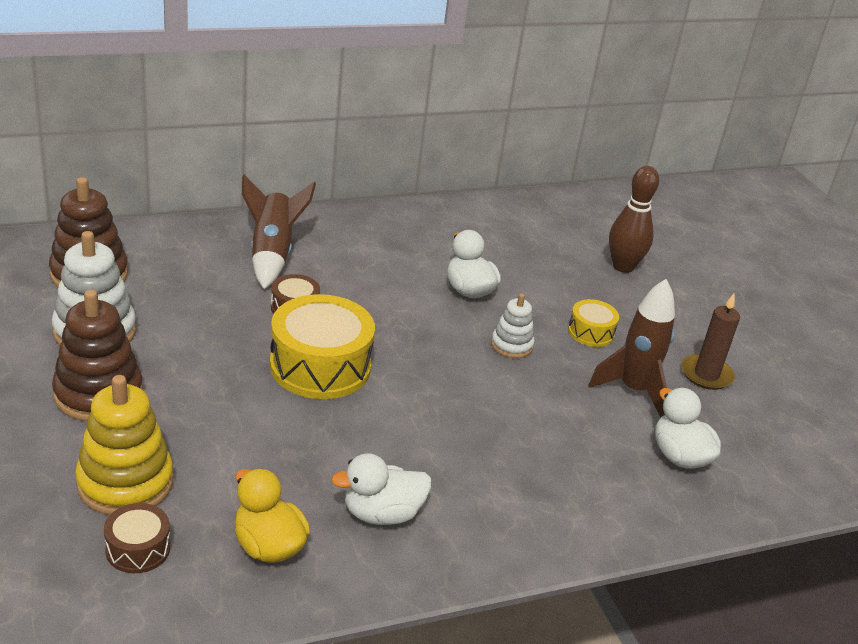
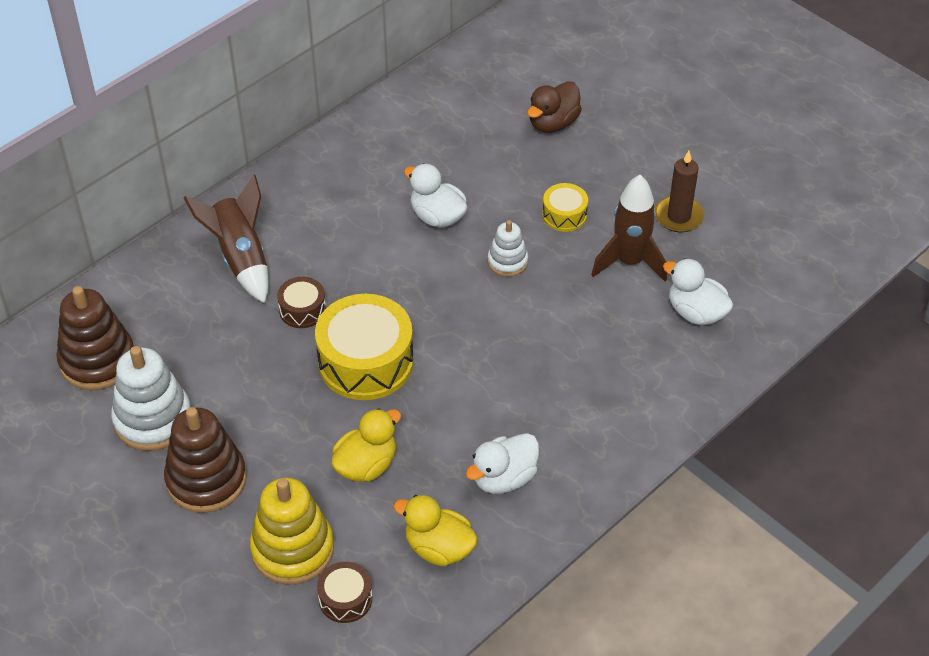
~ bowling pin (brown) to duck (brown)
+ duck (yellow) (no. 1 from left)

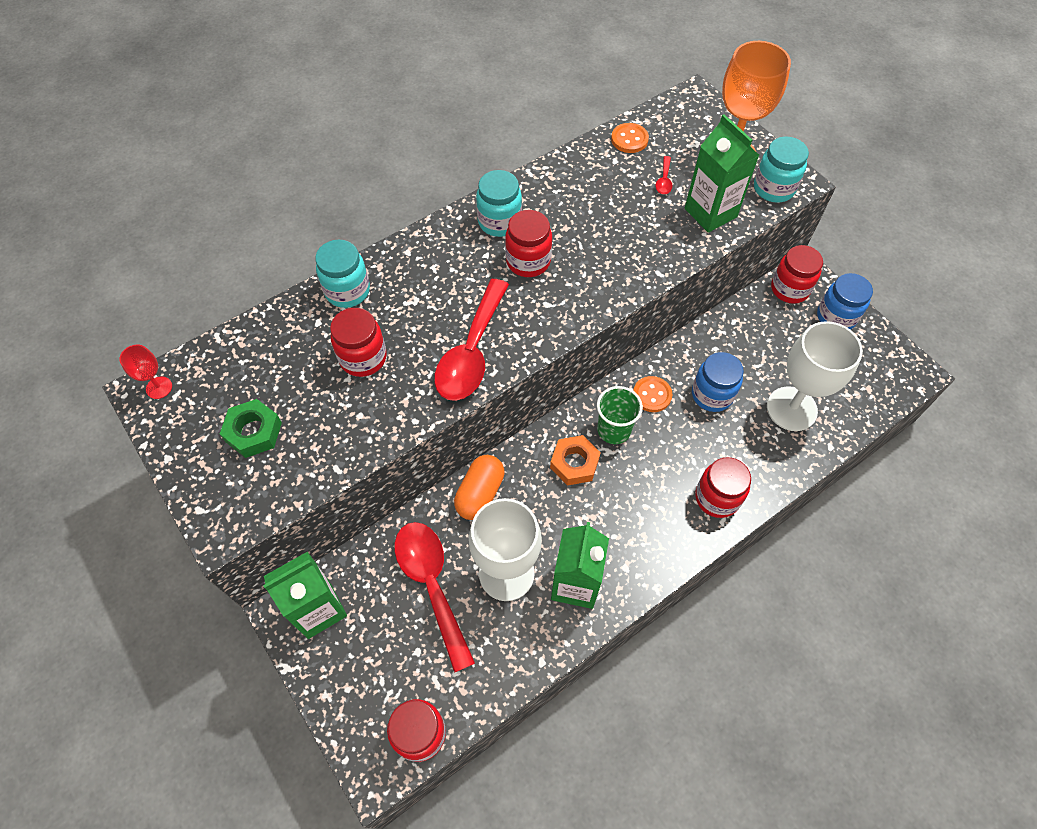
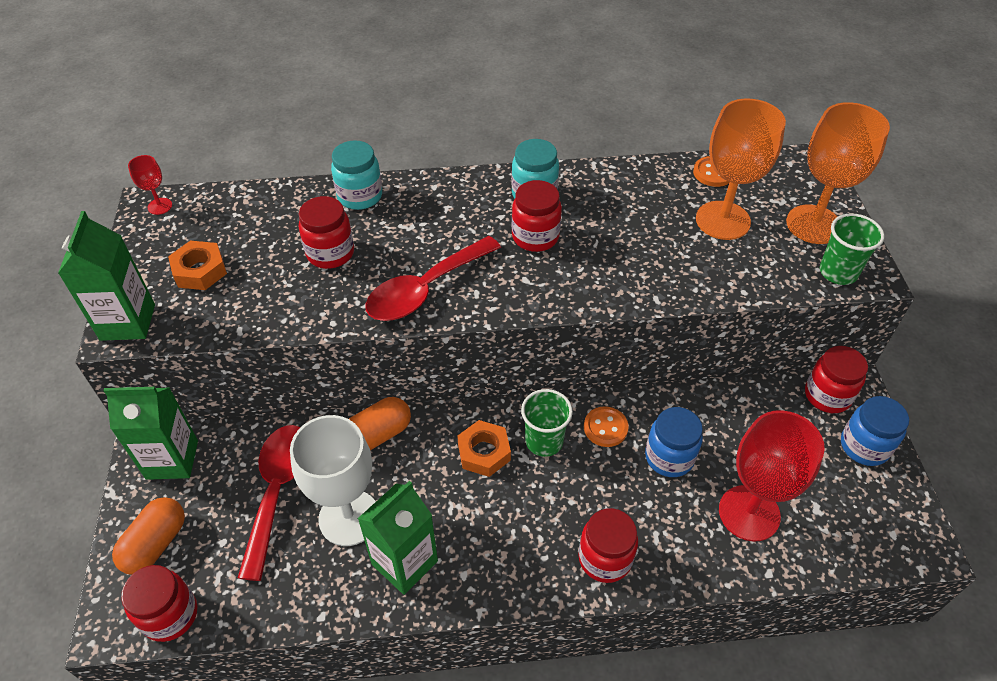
~ nut (green) to nut (orange) (no. 1 from left)
~ spoon (red) (no. 3 from left) to goblet (orange) (no. 1 from left)
~ carton (green) (no. 3 from left in the first image) to carton (green) (no. 1 from left)
~ jar (turquoise) (no. 3 from left) to cup (green) (no. 2 from left)
~ goblet (white) (no. 2 from left) to goblet (red) (no. 2 from left)
+ capsule (orange) (no. 1 from left)

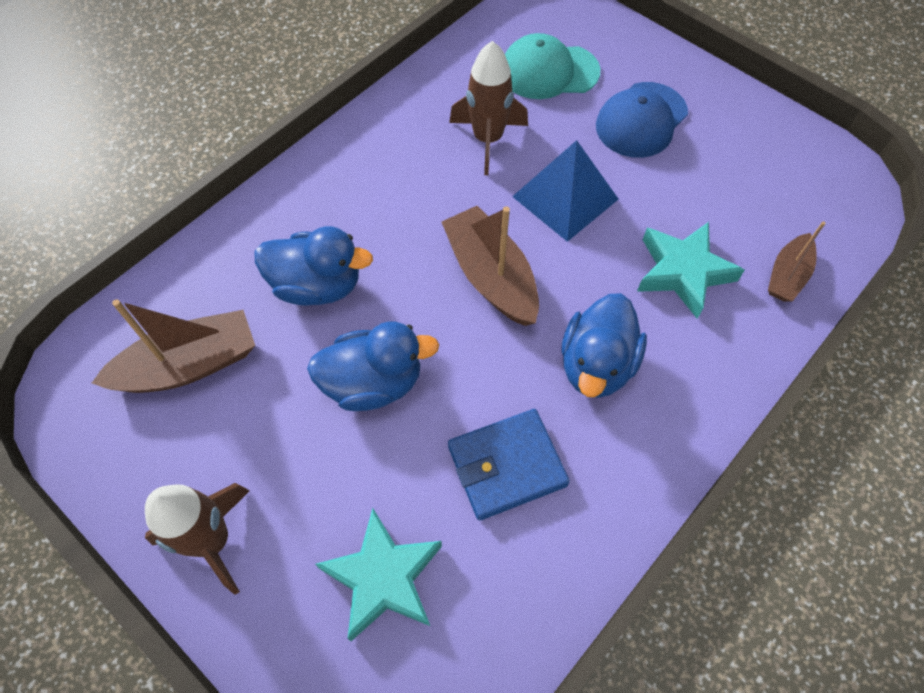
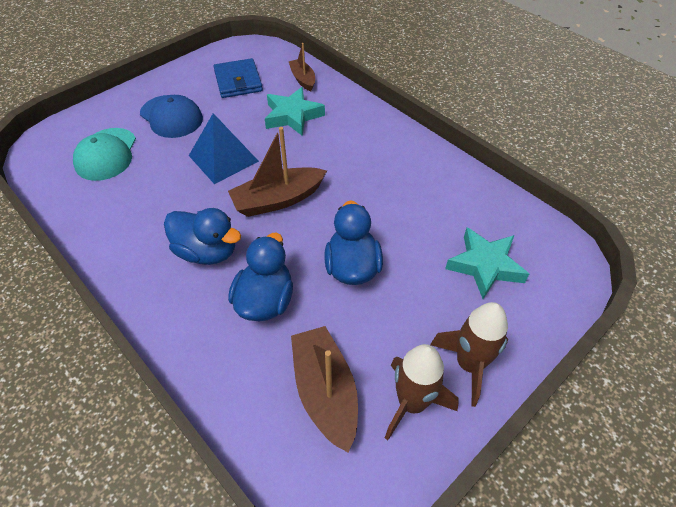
~ wallet (blue)
~ rocket (brown) (no. 2 from left in the first image) to rocket (brown) (no. 1 from left)
~ duck (blue) (no. 3 from left in the first image) to duck (blue) (no. 1 from left)
~ boat (brown) (no. 3 from left in the first image) 150 degrees counterclockwise

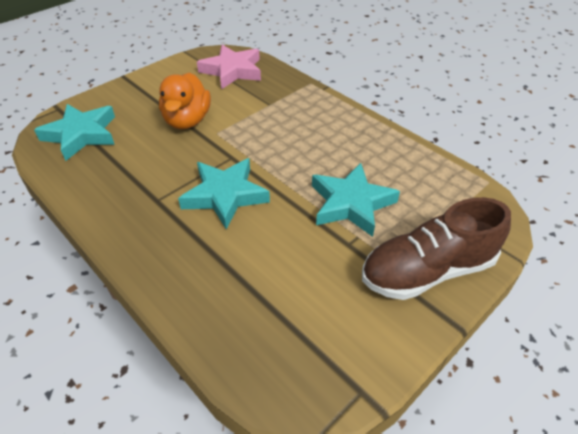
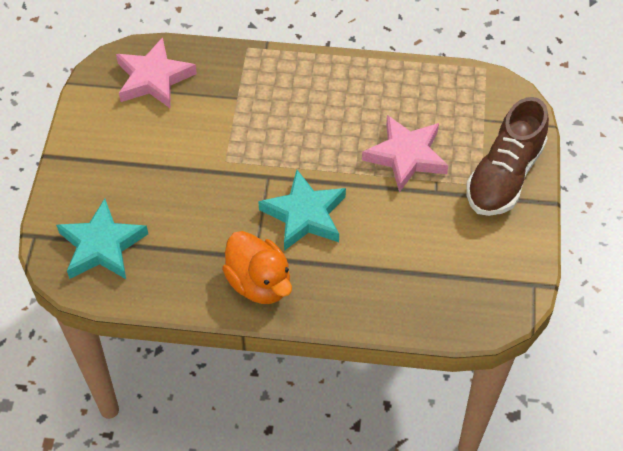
~ duck (orange)
~ star (turquoise) (no. 3 from left) to star (pink) (no. 2 from left)

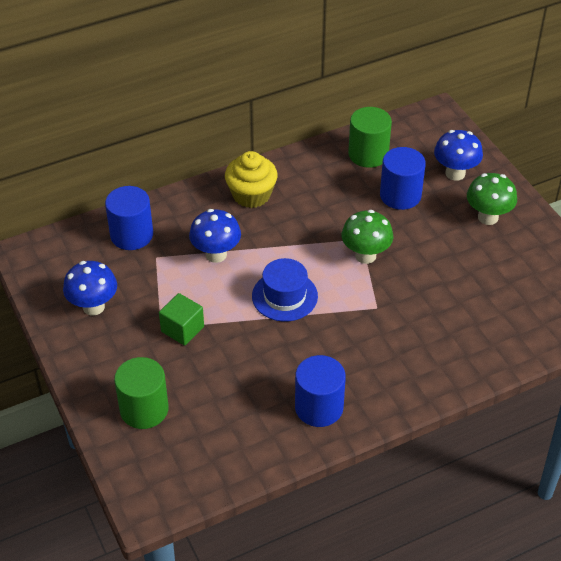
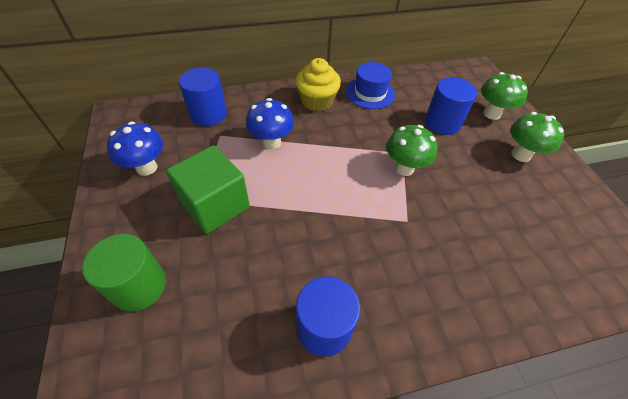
~ cube (green) x1.65
~ hat (blue)
- cylinder (green) (no. 2 from left)
~ mushroom (blue) (no. 3 from left) to mushroom (green) (no. 2 from left)

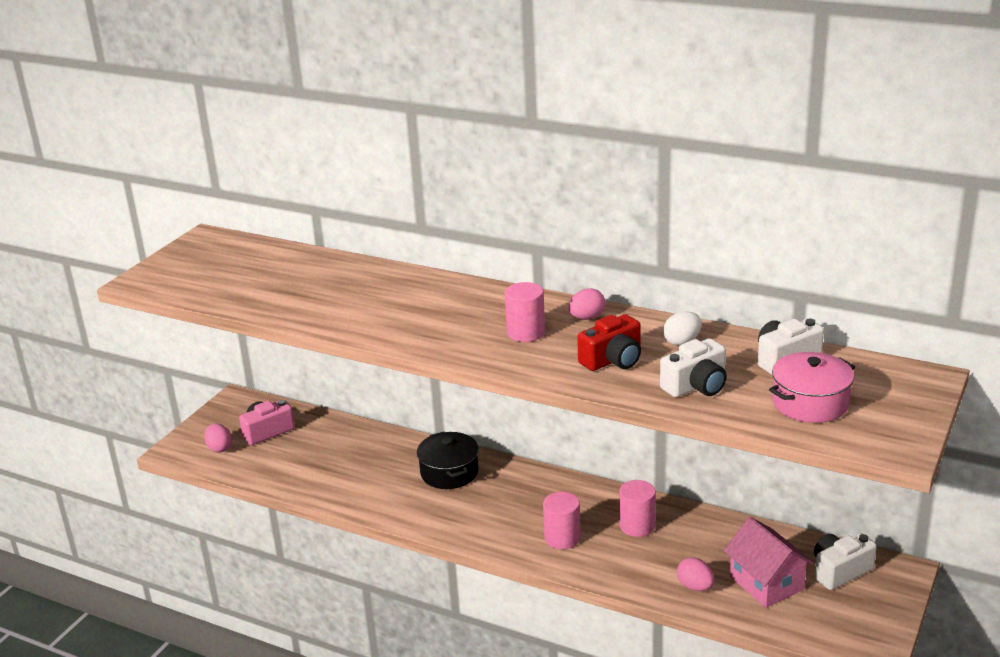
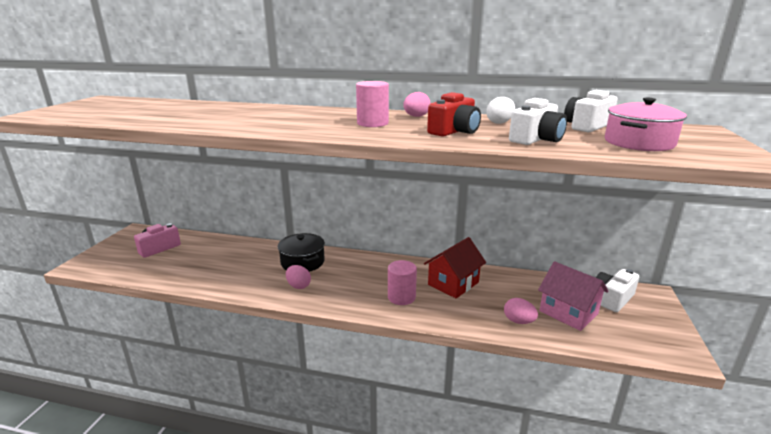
~ egg (pink) (no. 1 from left)
~ cylinder (pink) (no. 3 from left) to house (red)

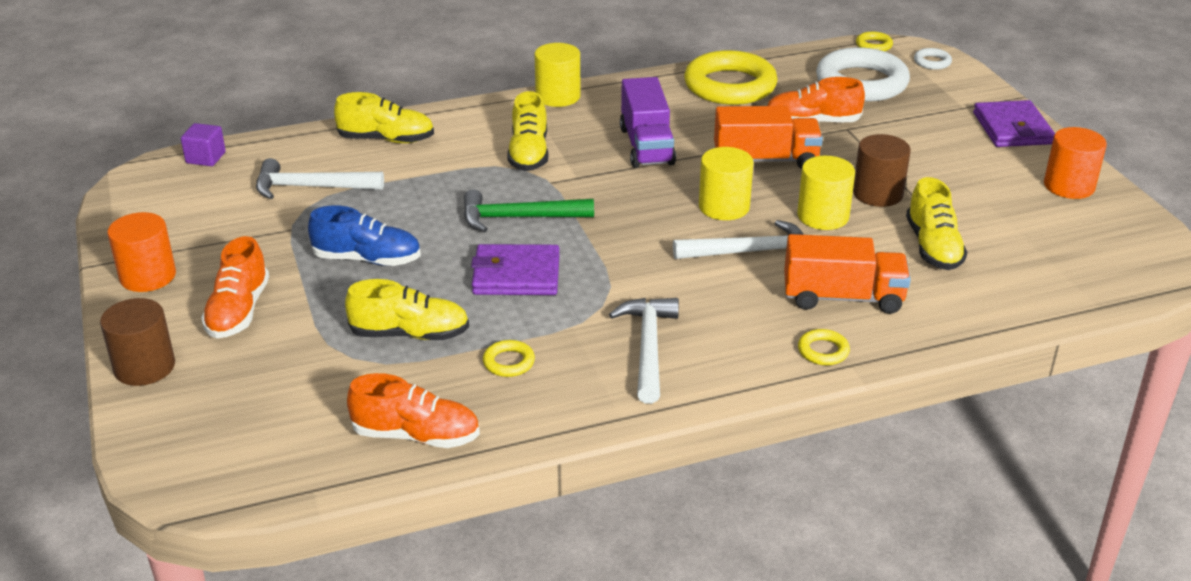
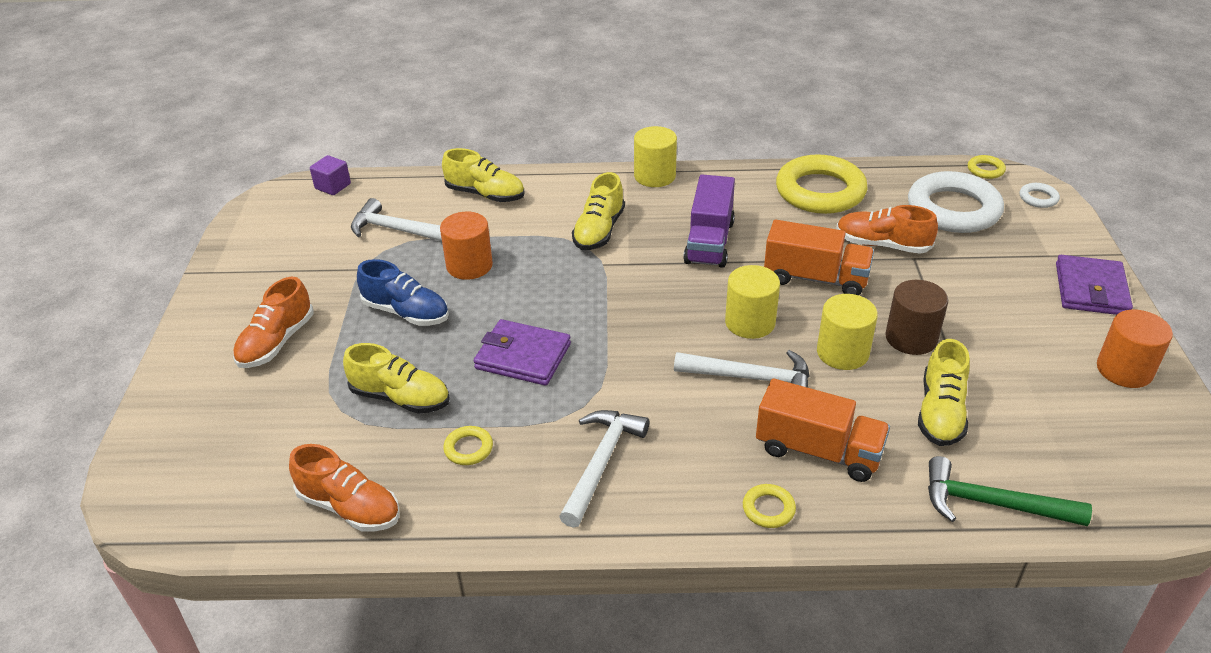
- cylinder (brown) (no. 1 from left)
~ cylinder (orange) (no. 1 from left)
~ hammer (green)

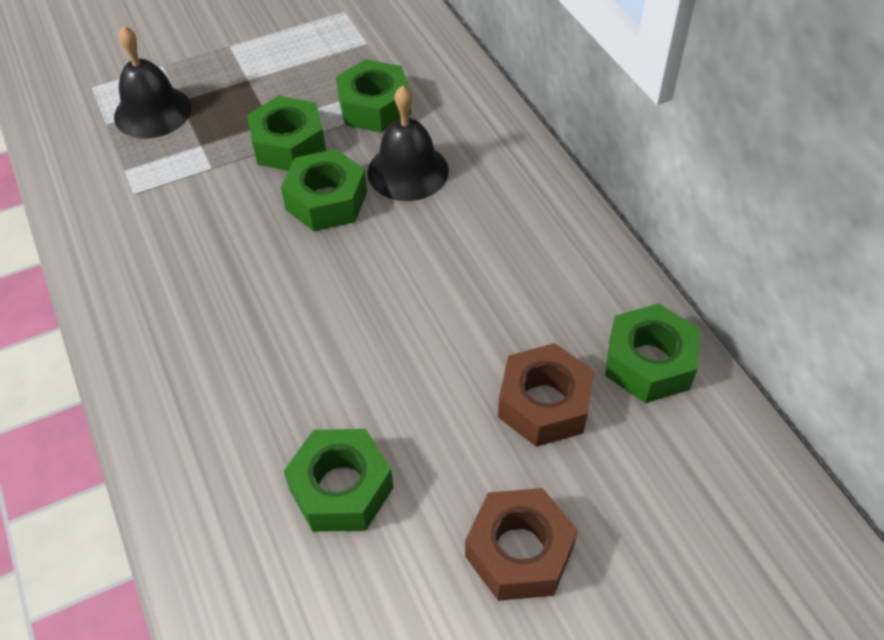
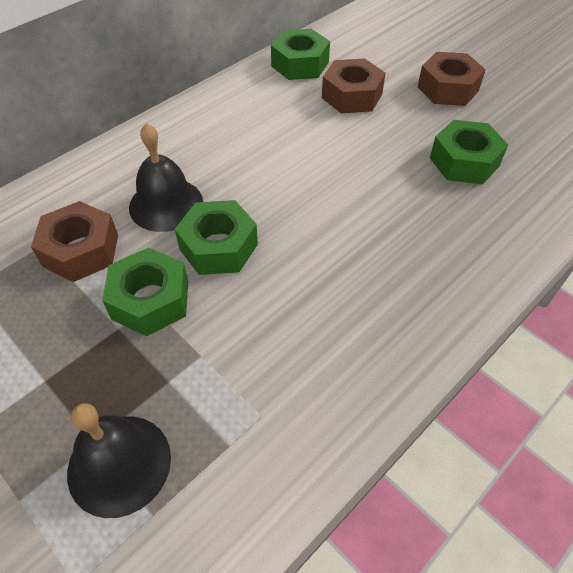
~ nut (green) (no. 4 from left) to nut (brown) (no. 1 from left)

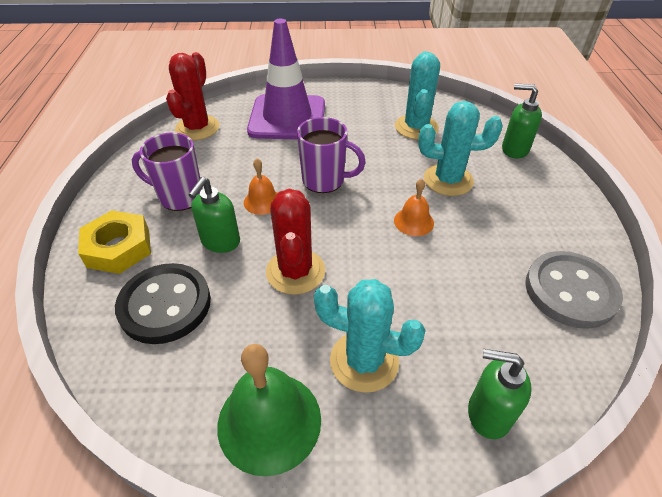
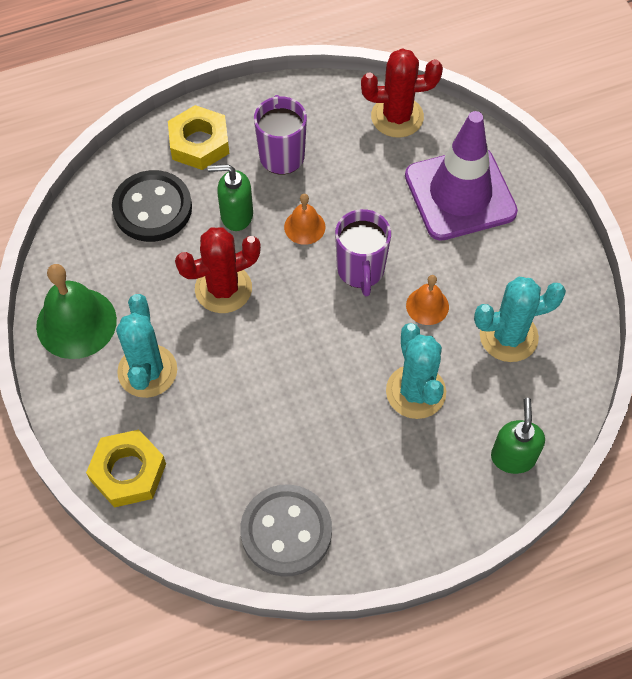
~ bell (orange) (no. 2 from left)
~ soap dispenser (green) (no. 2 from left) to nut (yellow) (no. 1 from left)

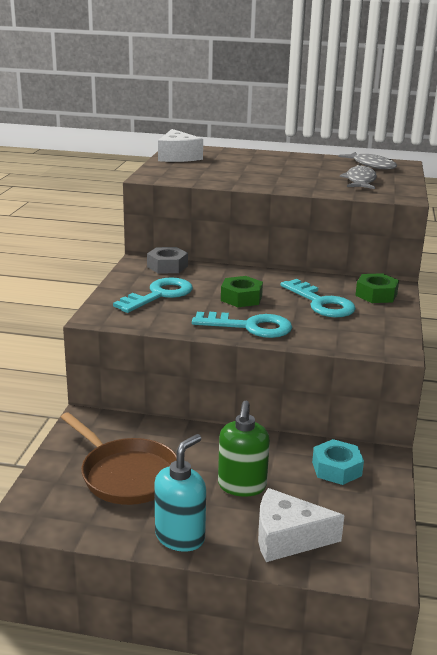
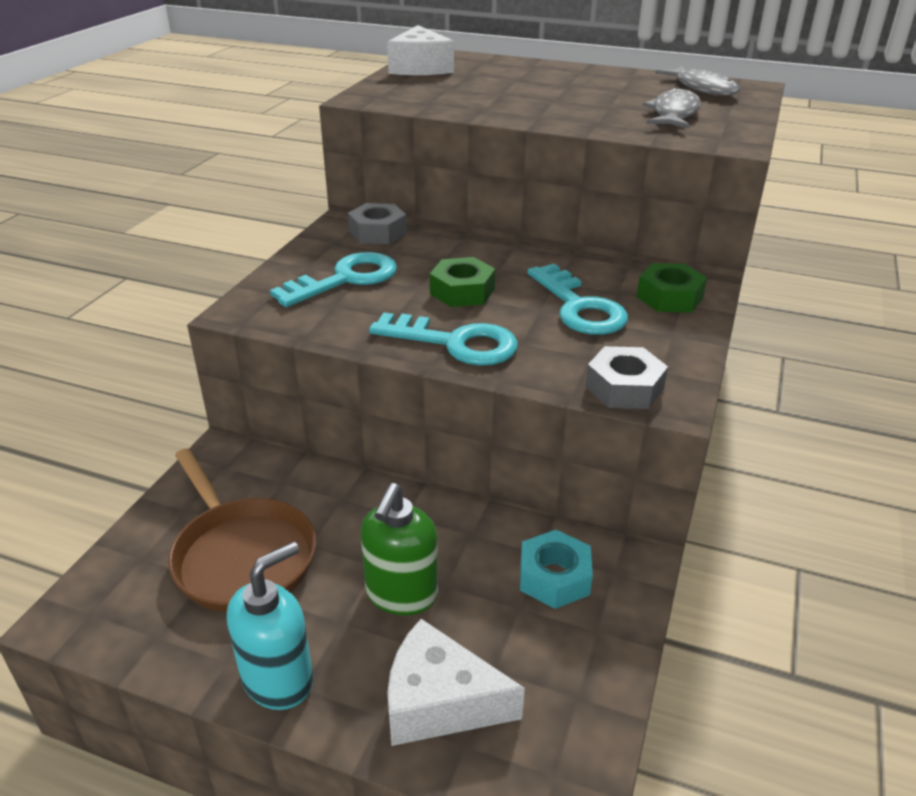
+ nut (grey) (no. 2 from left)

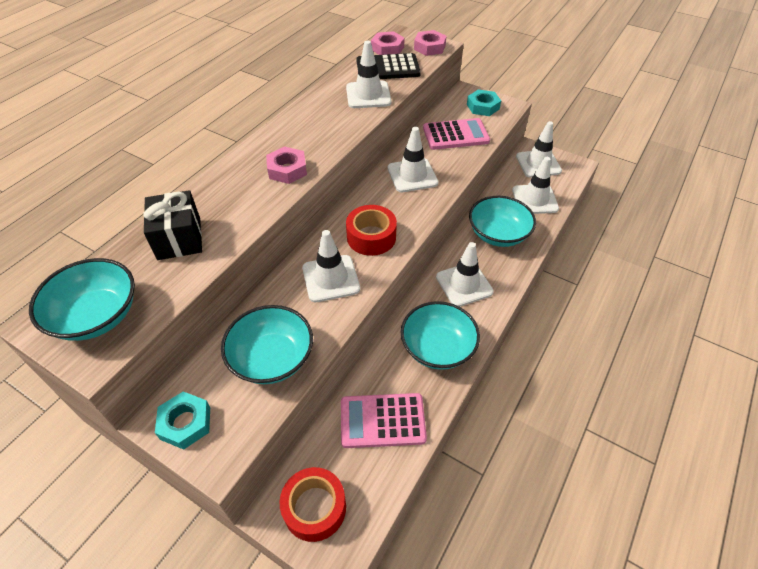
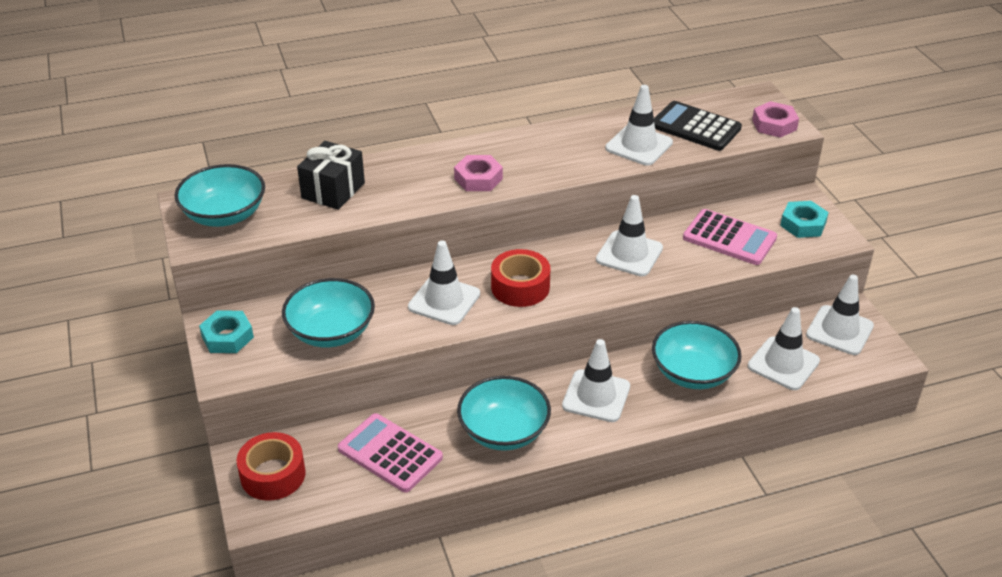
- nut (pink) (no. 2 from left)

